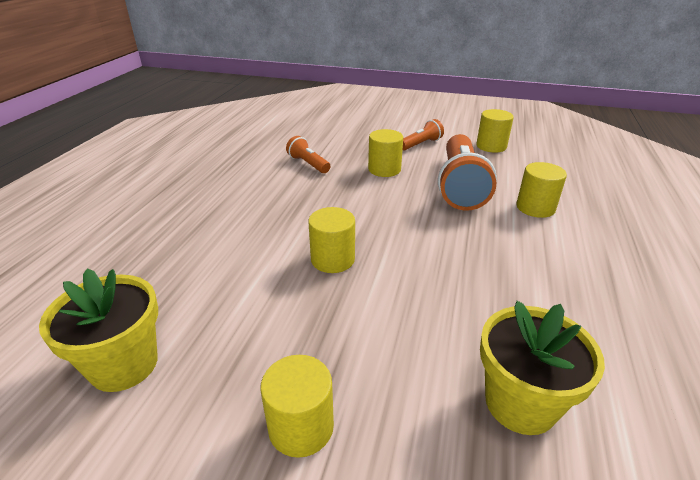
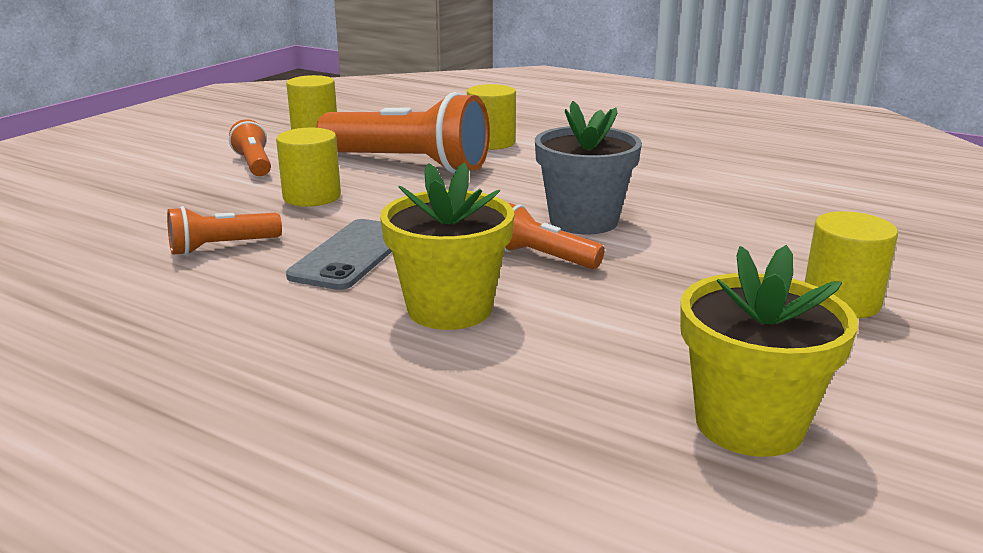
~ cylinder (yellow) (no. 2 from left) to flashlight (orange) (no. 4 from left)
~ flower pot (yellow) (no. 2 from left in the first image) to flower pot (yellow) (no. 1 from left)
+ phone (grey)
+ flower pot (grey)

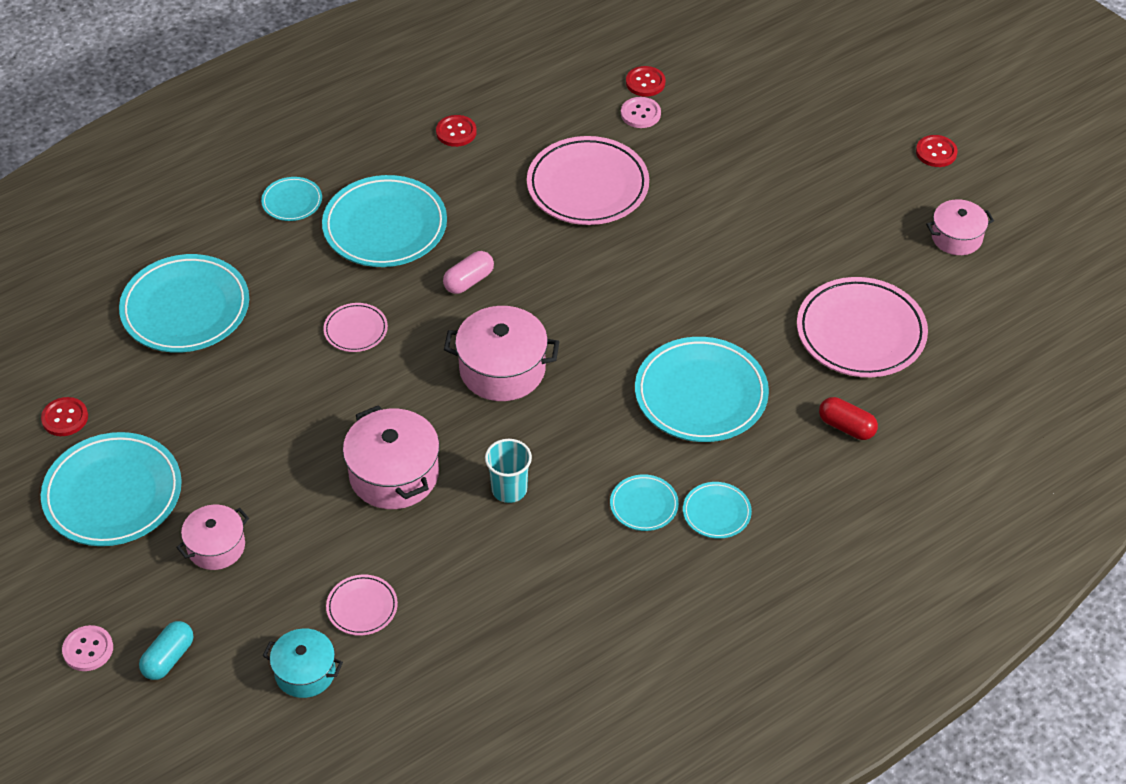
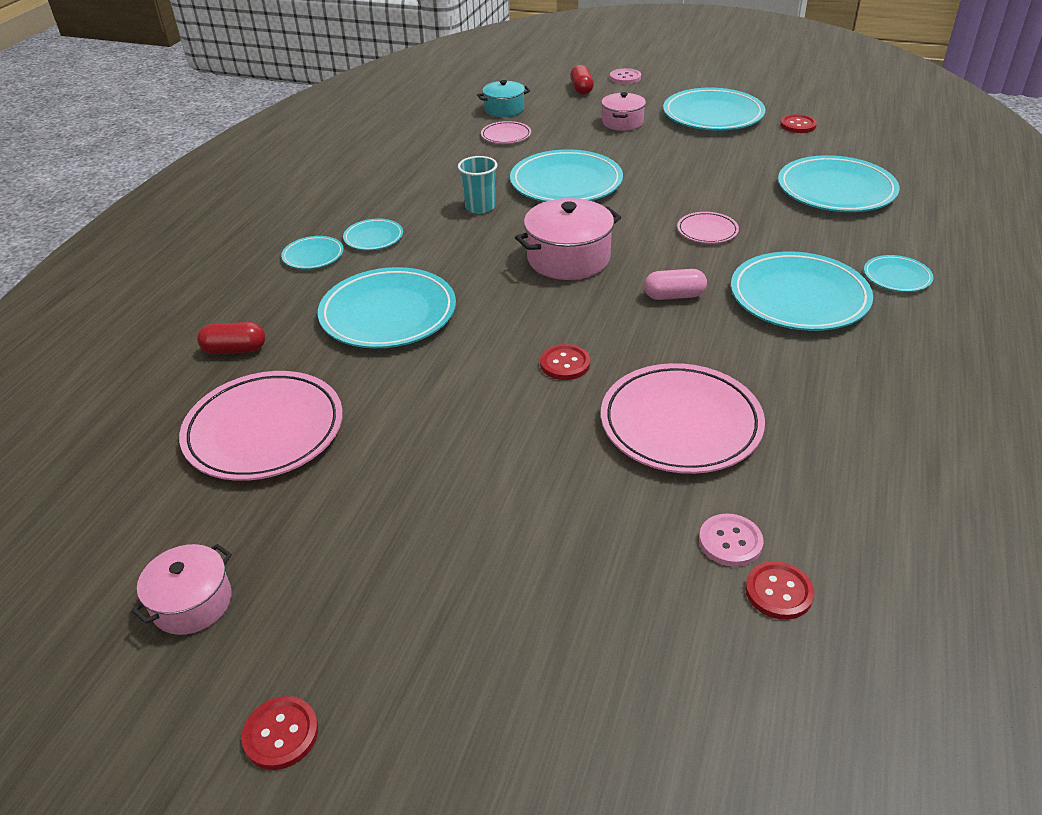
~ capsule (turquoise) to capsule (red) (no. 2 from left)
~ pot (pink) (no. 2 from left) to plate (turquoise) (no. 4 from left)
~ button (red) (no. 2 from left)
~ capsule (pink) 75 degrees clockwise

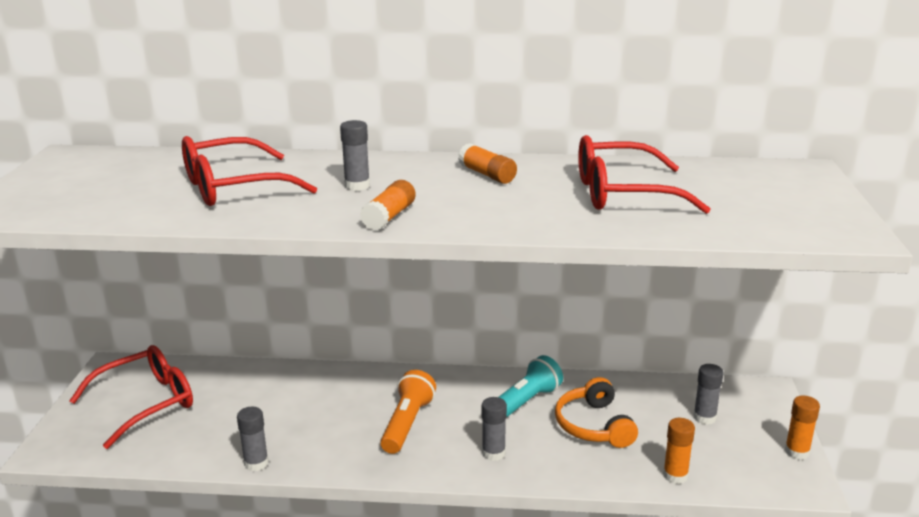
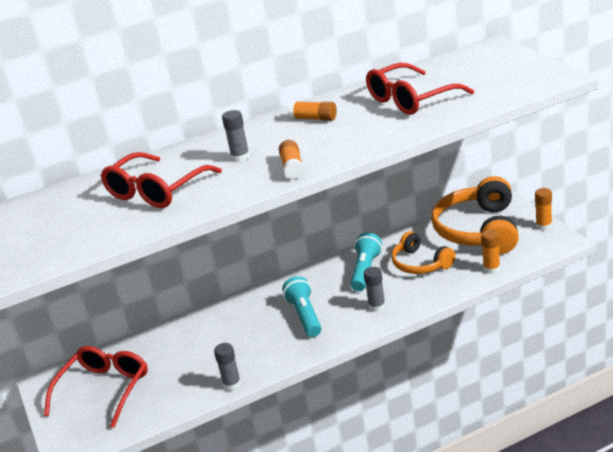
~ flashlight (orange) to flashlight (turquoise) (no. 1 from left)
~ glue stick (grey) (no. 4 from left) to headphones (orange) (no. 2 from left)

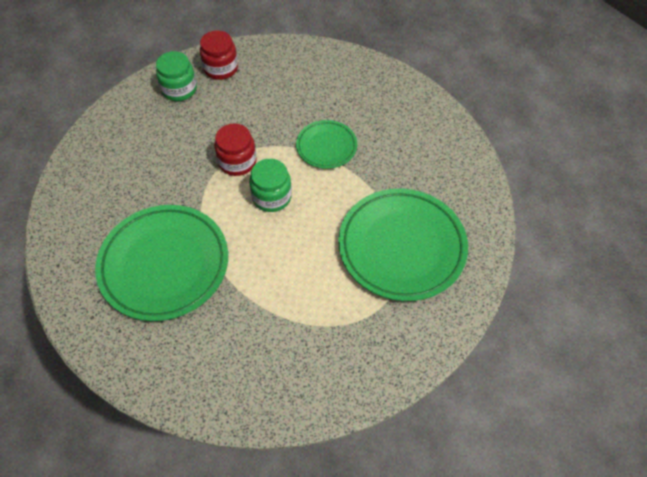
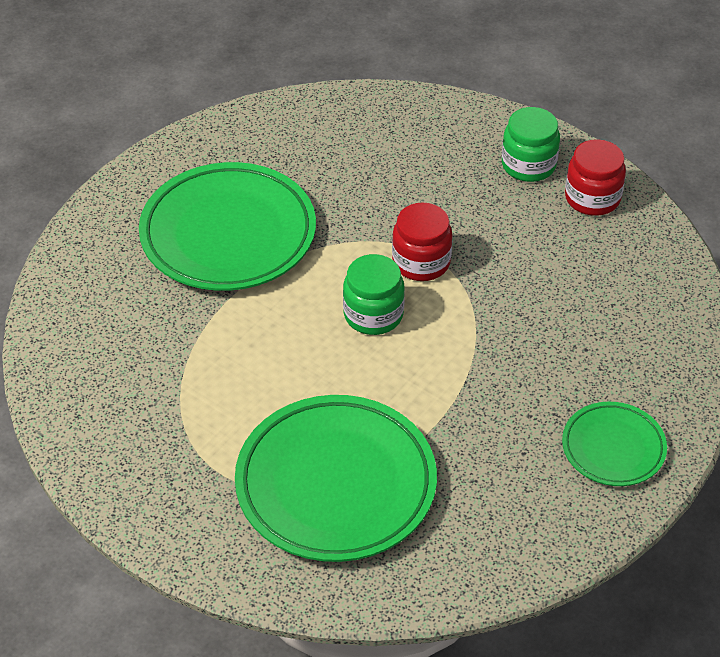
~ plate (green) (no. 2 from left in the first image) to plate (green) (no. 3 from left)

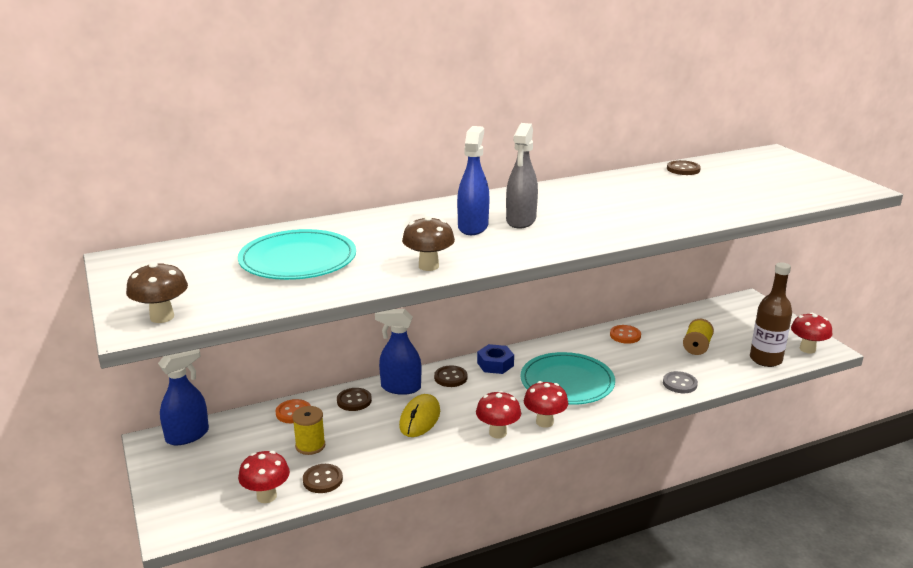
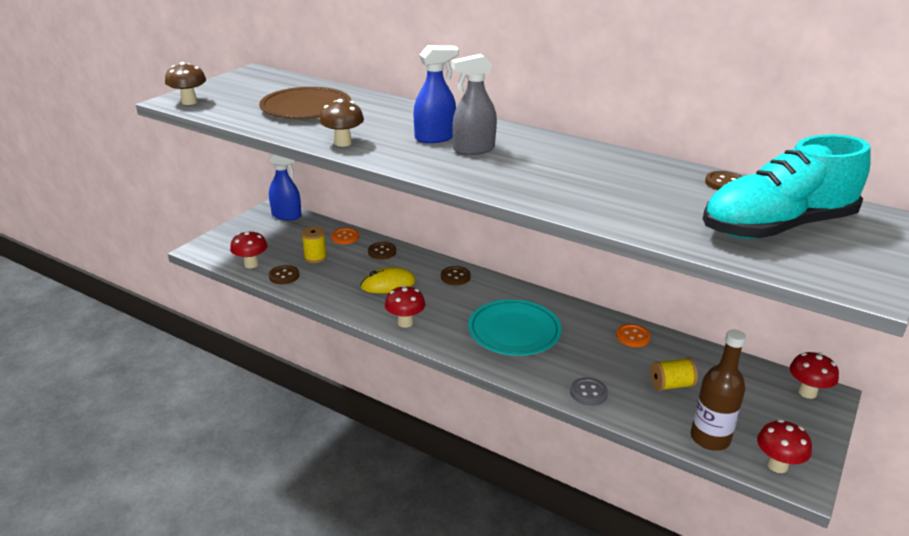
~ plate (turquoise) (no. 1 from left) to plate (brown)
- spray bottle (blue) (no. 2 from left)
- nut (blue)
~ mushroom (red) (no. 3 from left in the first image) to mushroom (red) (no. 4 from left)
+ shoe (turquoise)

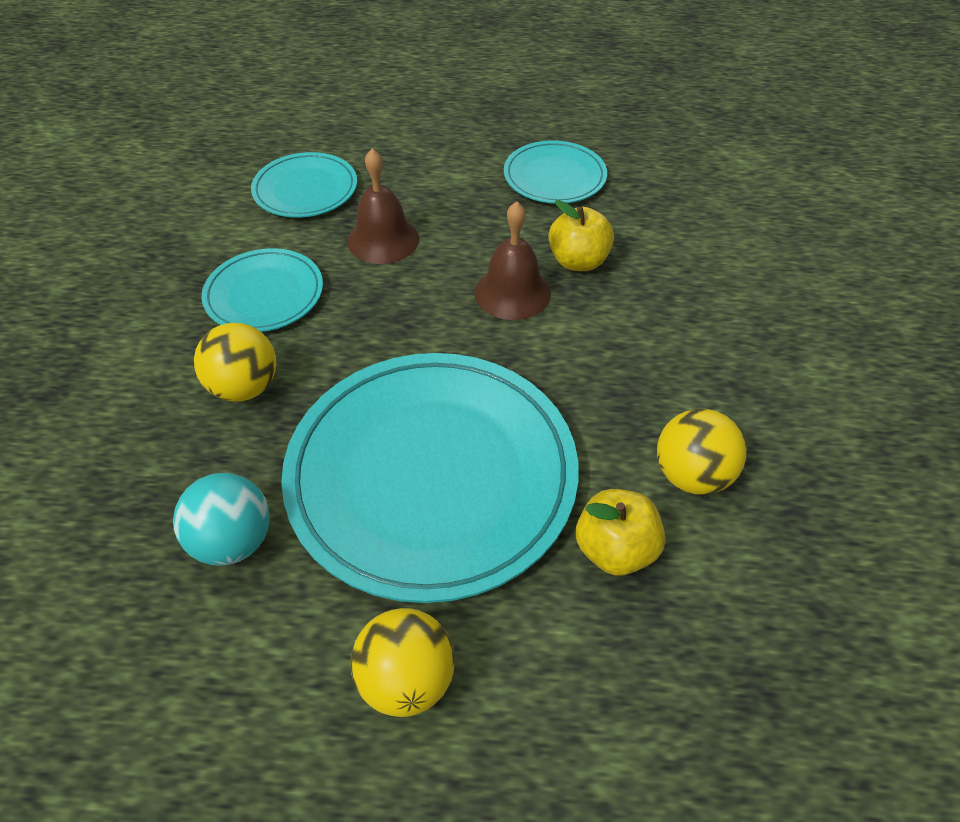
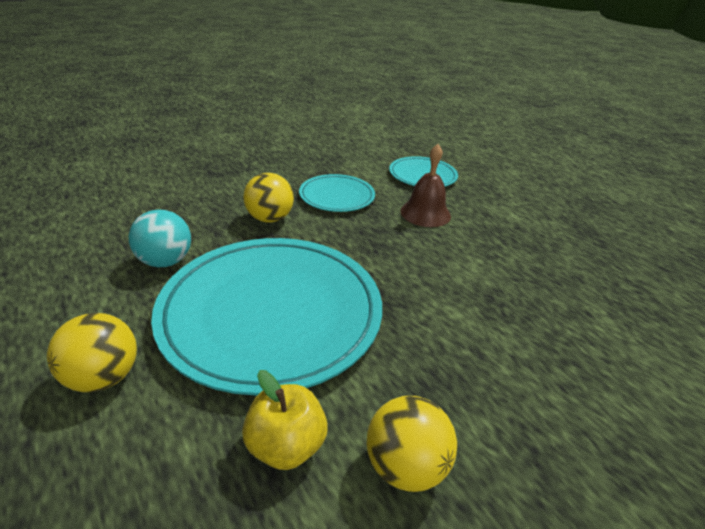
- bell (brown) (no. 2 from left)
- plate (turquoise) (no. 4 from left)
- apple (yellow) (no. 1 from left)

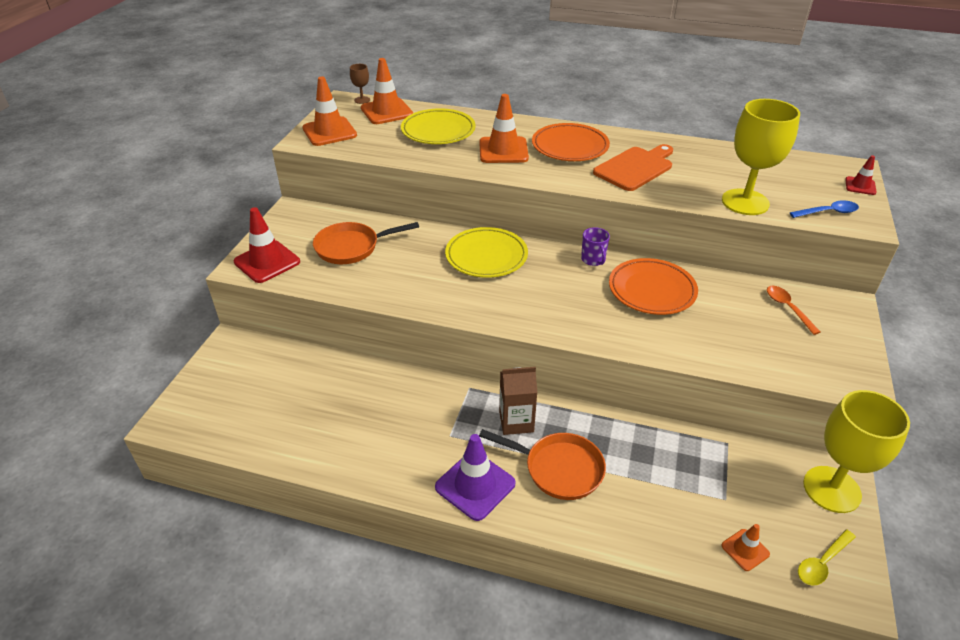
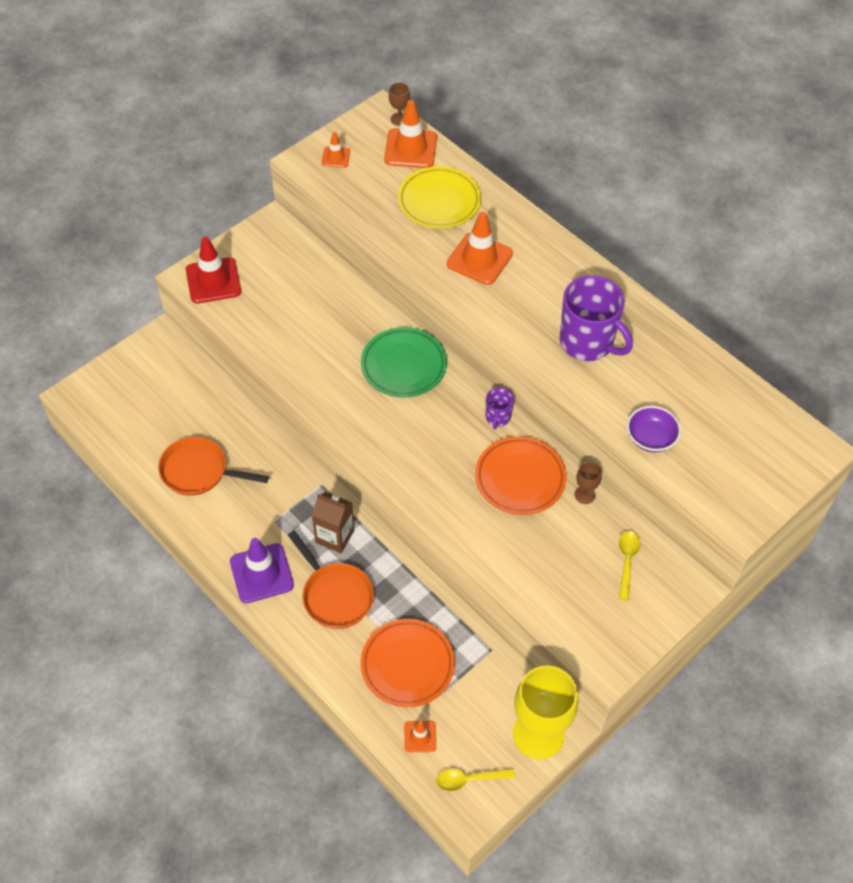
~ traffic cone (orange) (no. 1 from left) x0.53
~ pan (orange) (no. 1 from left)
~ plate (yellow) (no. 2 from left) to plate (green)
~ plate (orange) (no. 1 from left)
~ cutting board (orange) to mug (purple) (no. 2 from left)
~ goblet (yellow) (no. 1 from left) to bowl (purple)
~ spoon (orange) to spoon (yellow) (no. 2 from left)
- spoon (blue)
- traffic cone (red) (no. 2 from left)
+ goblet (brown) (no. 2 from left)

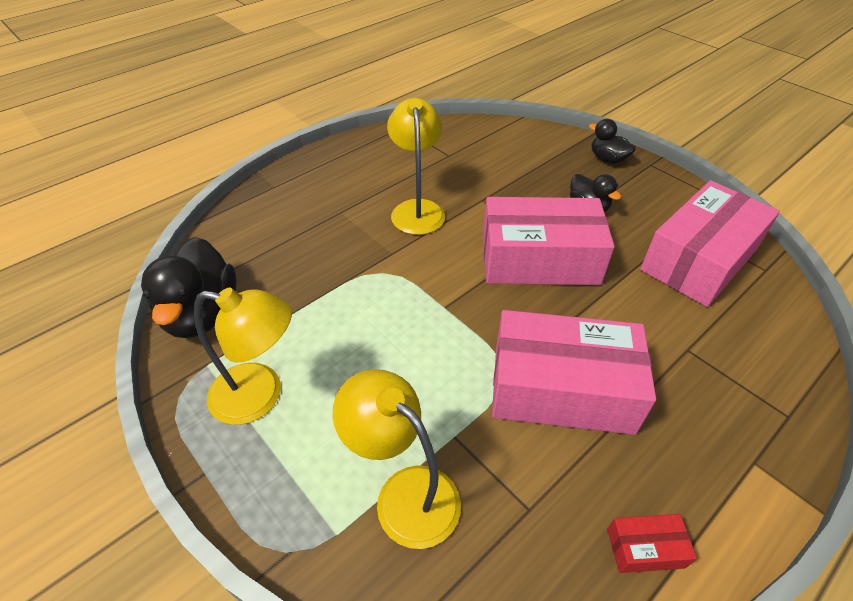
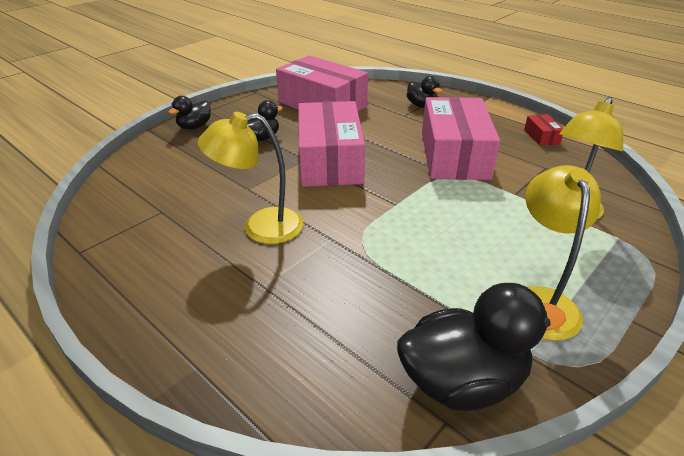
+ duck (black) (no. 3 from left)

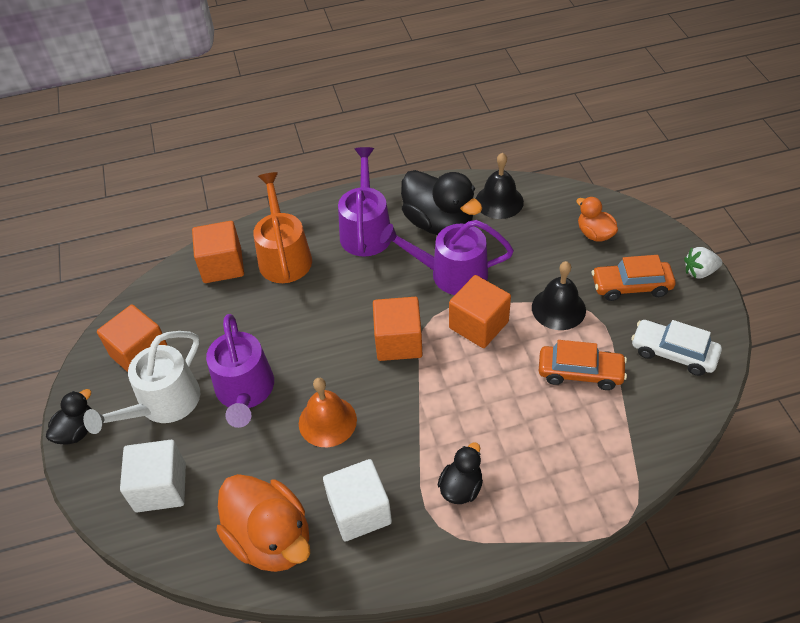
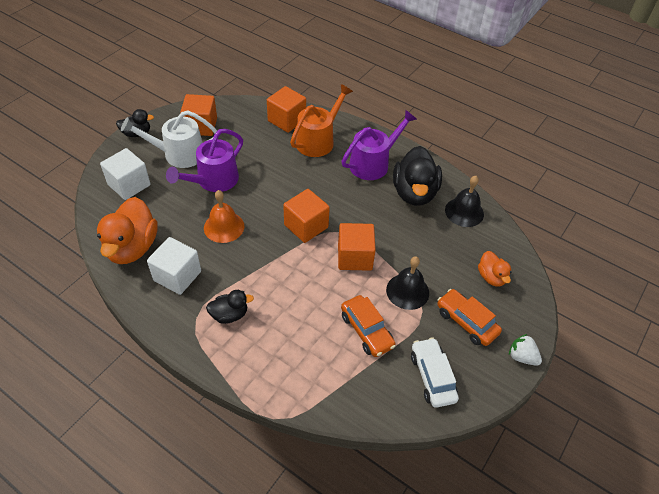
- watering can (purple) (no. 3 from left)
~ duck (orange) (no. 2 from left) 150 degrees clockwise

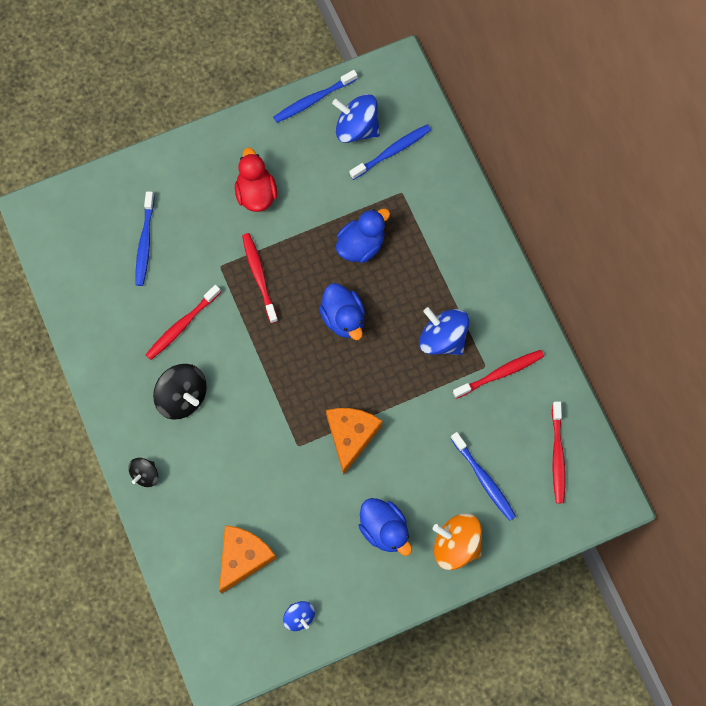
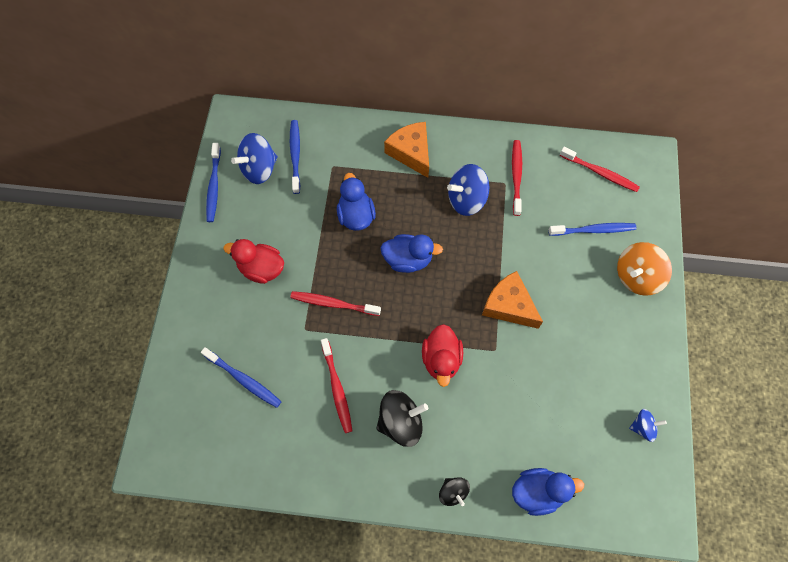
~ cheese (orange) (no. 1 from left)
~ duck (blue) (no. 3 from left)
+ duck (red) (no. 2 from left)

